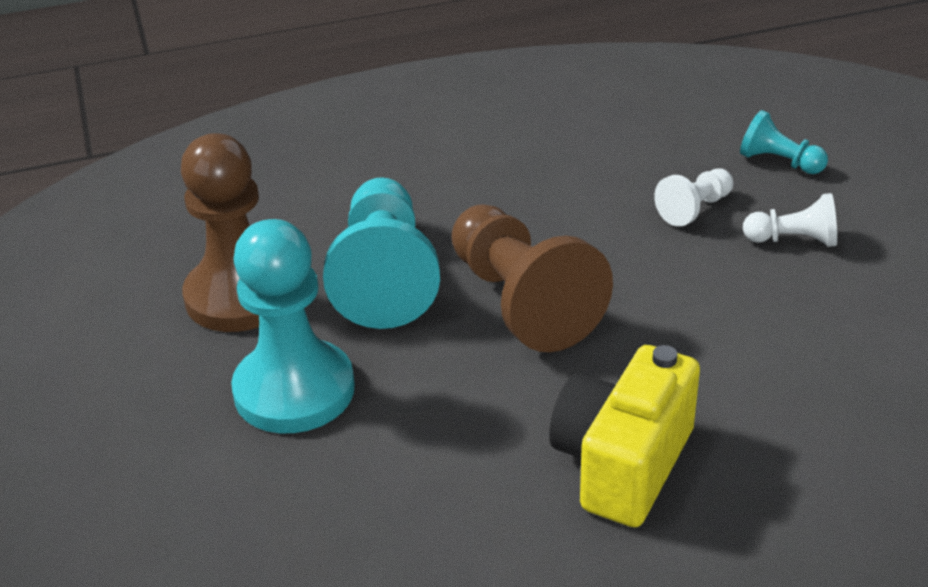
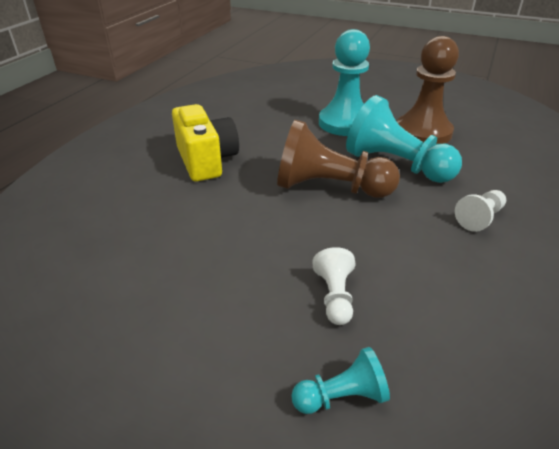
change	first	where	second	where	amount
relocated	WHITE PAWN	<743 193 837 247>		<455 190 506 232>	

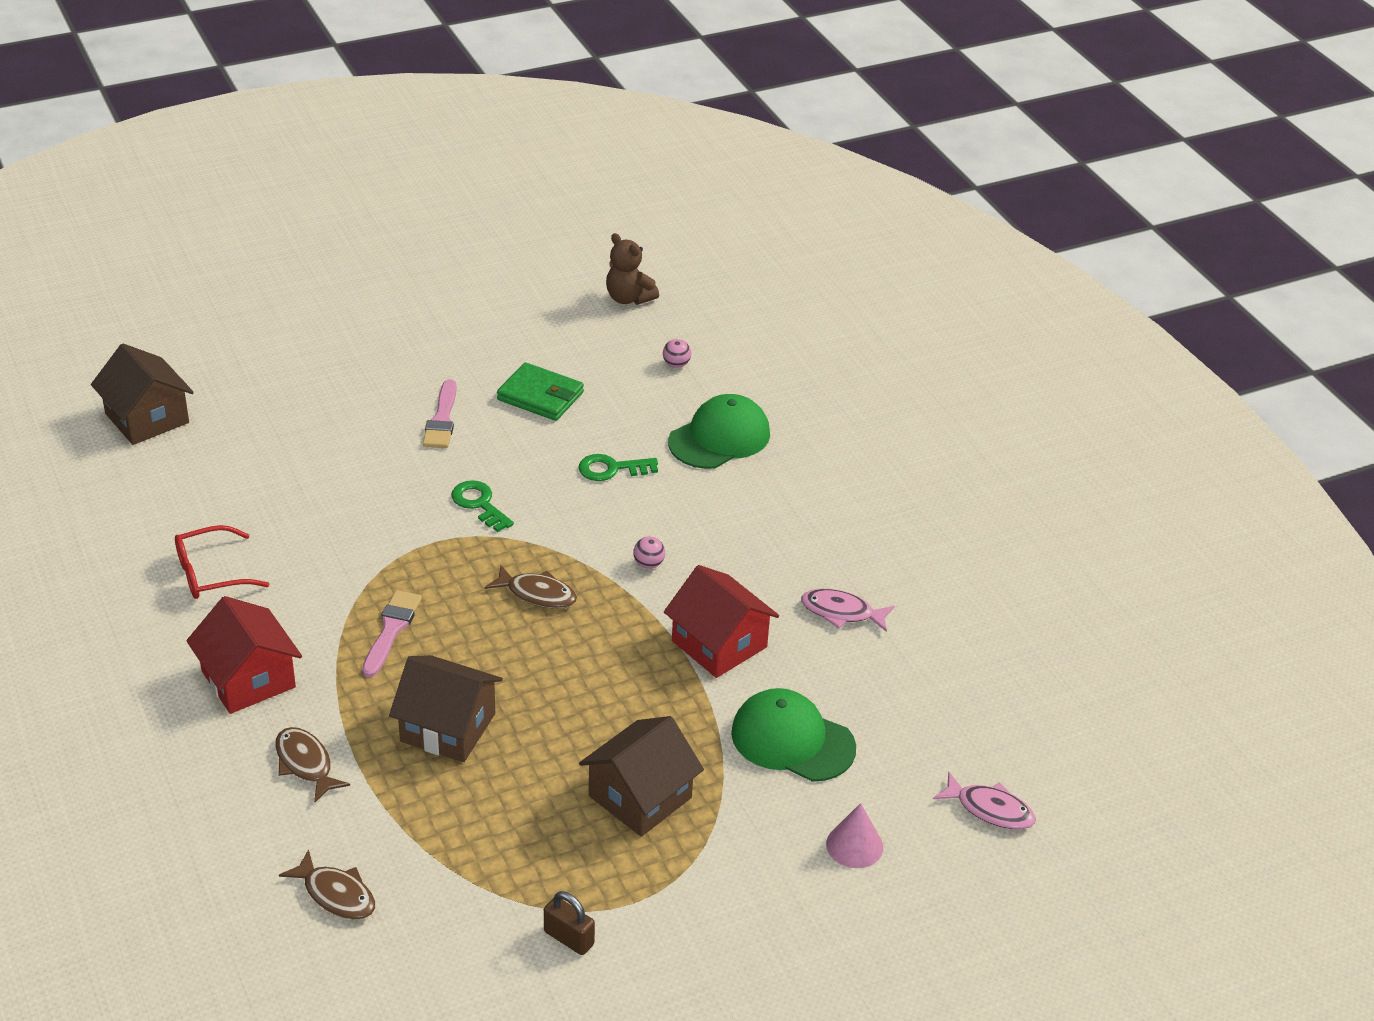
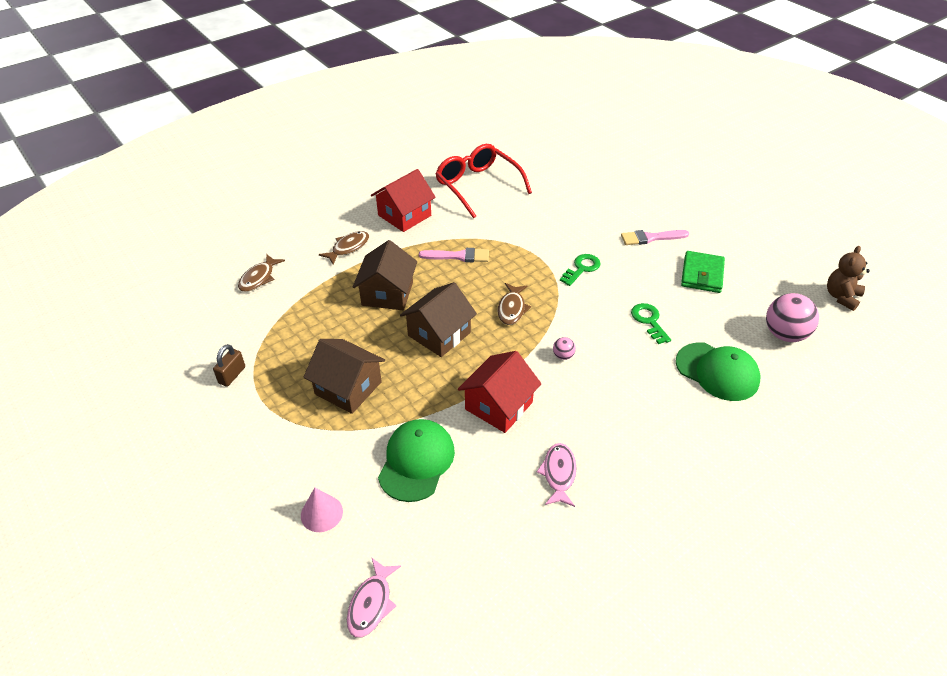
change	first	where	second	where	amount
relocated	BROWN HOUSE	<91 343 194 445>		<400 282 477 357>	
size	RED GLASSES	<175 525 269 599>		<435 144 532 219>	x1.60
size	PINK BALL	<663 339 691 368>		<766 293 819 342>	x2.20

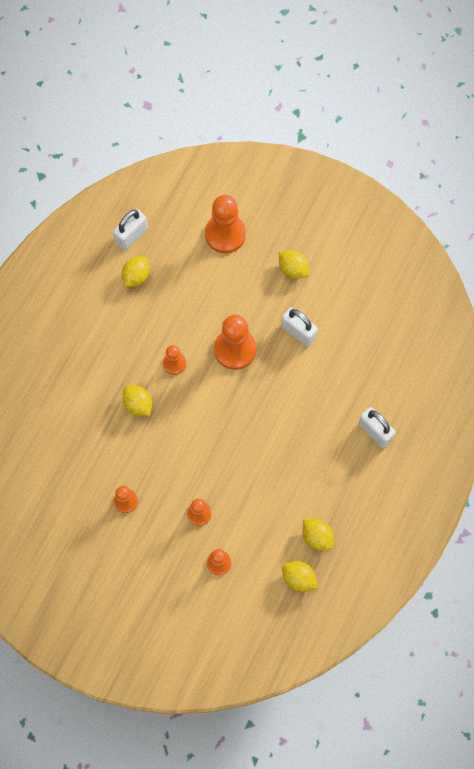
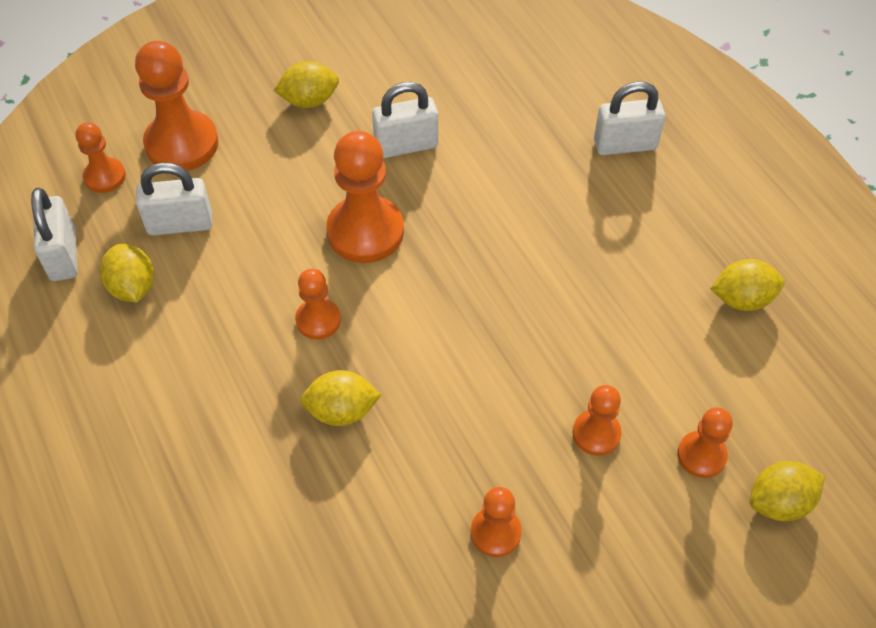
change	first	where	second	where	amount
appeared			ORANGE PAWN	<76 122 126 193>	
appeared			WHITE PADLOCK	<136 163 212 236>	
relocated	YELLOW LEMON	<282 561 318 592>		<750 461 825 521>	

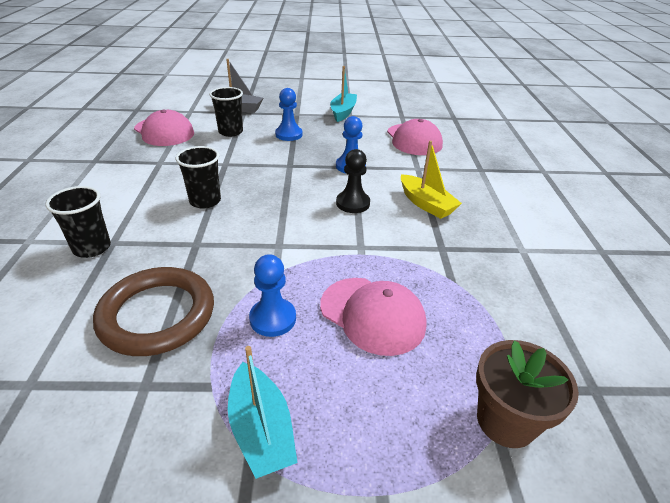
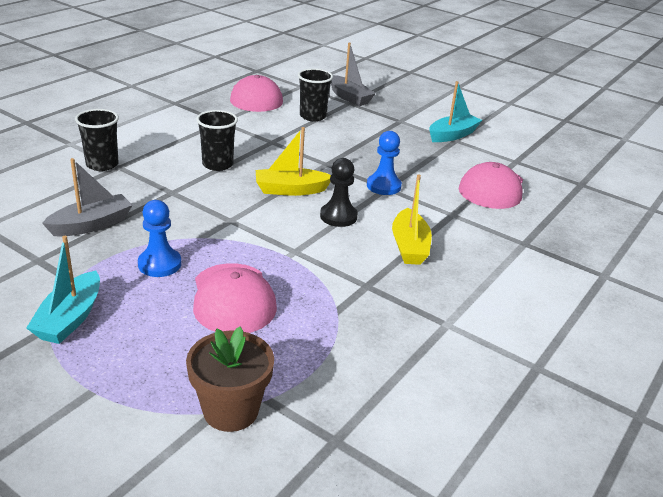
change	first	where	second	where	amount
exchanged	BROWN RING	<93 267 214 356>	GREY BOAT	<42 158 132 237>	
appeared			YELLOW BOAT	<256 127 331 196>	
missing	BLUE PAWN	<275 88 302 141>			

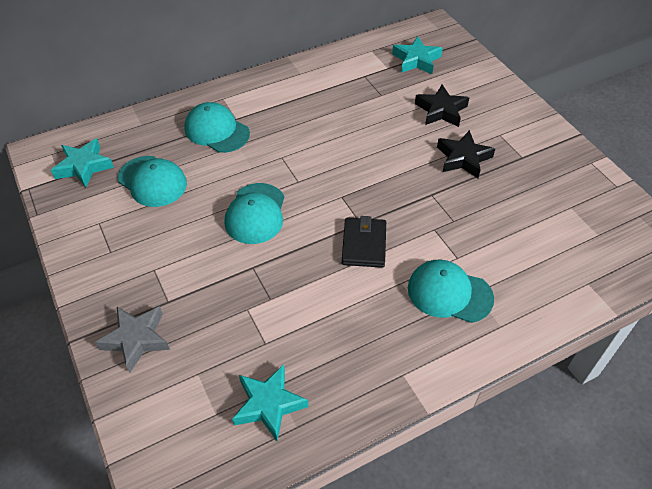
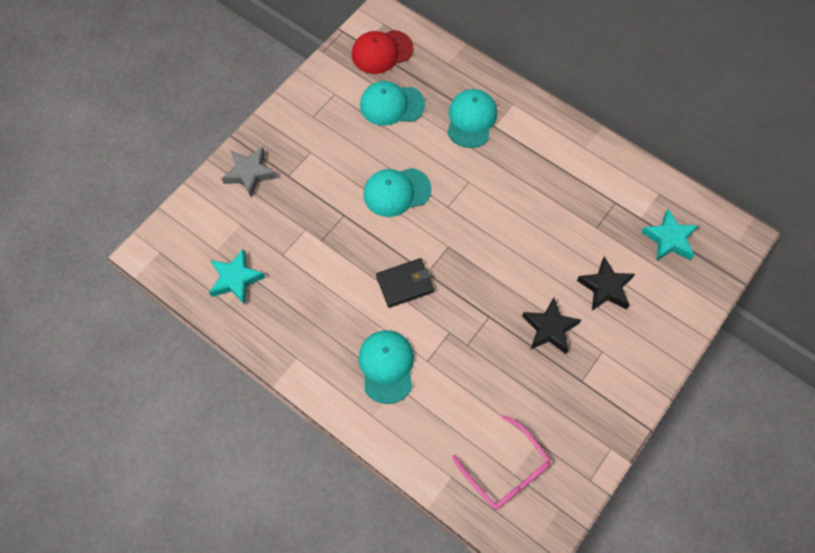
change	first	where	second	where	amount
exchanged	TURQUOISE STAR	<51 138 114 188>	RED CAP	<352 30 413 74>	
spun	TURQUOISE CAP	<118 156 187 207>		<360 81 425 126>	75 degrees clockwise
appeared			PINK GLASSES	<452 415 551 510>	

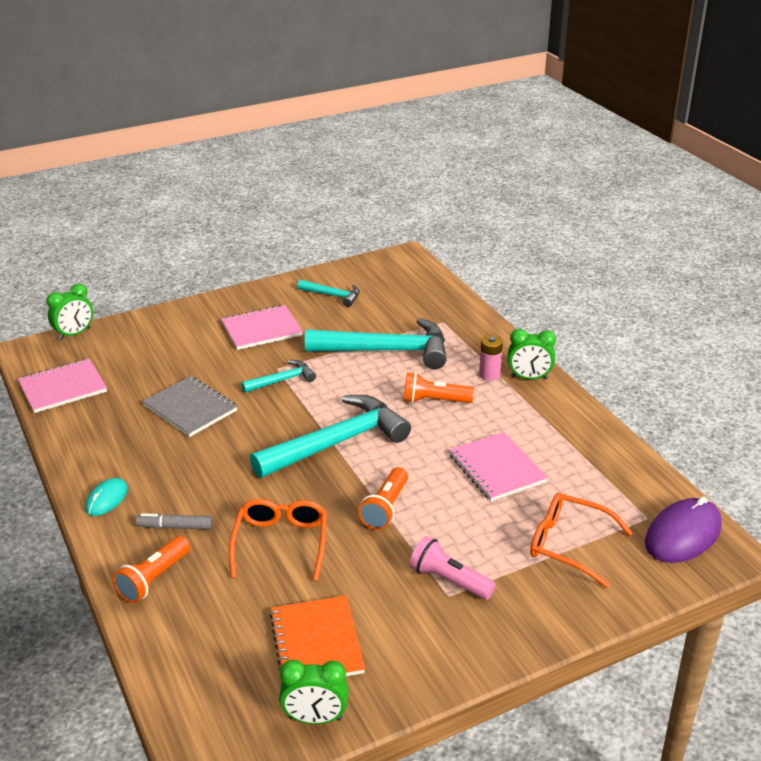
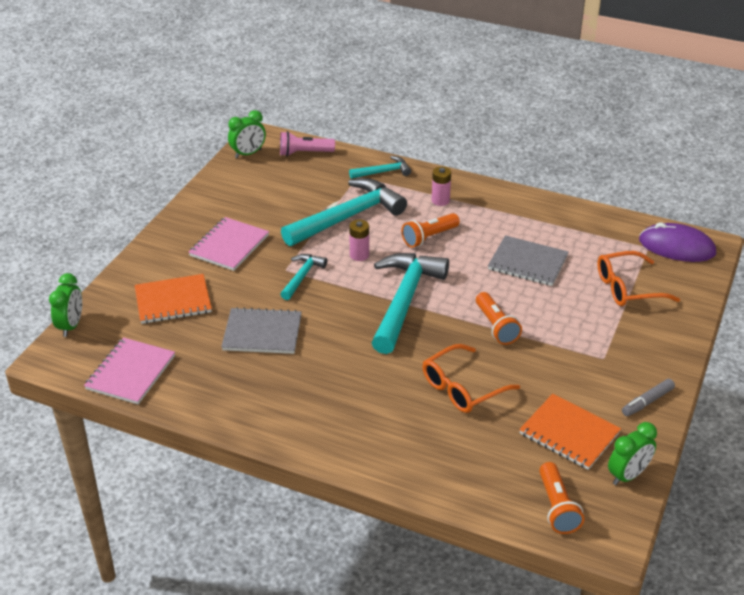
change	first	where	second	where	amount
appeared			ORANGE NOTEBOOK	<134 274 212 324>	
relocated	GREEN CLOCK	<508 329 556 379>		<228 110 266 158>	
relocated	PINK FLASHLIGHT	<410 536 496 600>		<280 131 335 156>	
relocated	TURQUOISE HAMMER	<298 280 360 307>		<349 156 411 179>	
appeared			PINK BATTERY	<349 220 369 261>	
spun	ORANGE GLASSES	<229 499 327 581>		<423 344 520 413>	90 degrees counterclockwise
colour	PINK NOTEBOOK	<449 432 548 501>	GREY NOTEBOOK	<488 235 569 286>	
relocated	ORANGE FLASHLIGHT	<112 536 190 603>		<539 462 584 534>	
relocated	GREY MARKER	<136 513 212 529>		<622 379 675 416>	
spun	PURPLE MOUSE	<645 496 722 563>		<639 223 716 262>	75 degrees counterclockwise
missing	TURQUOISE MOUSE	<85 478 128 516>			

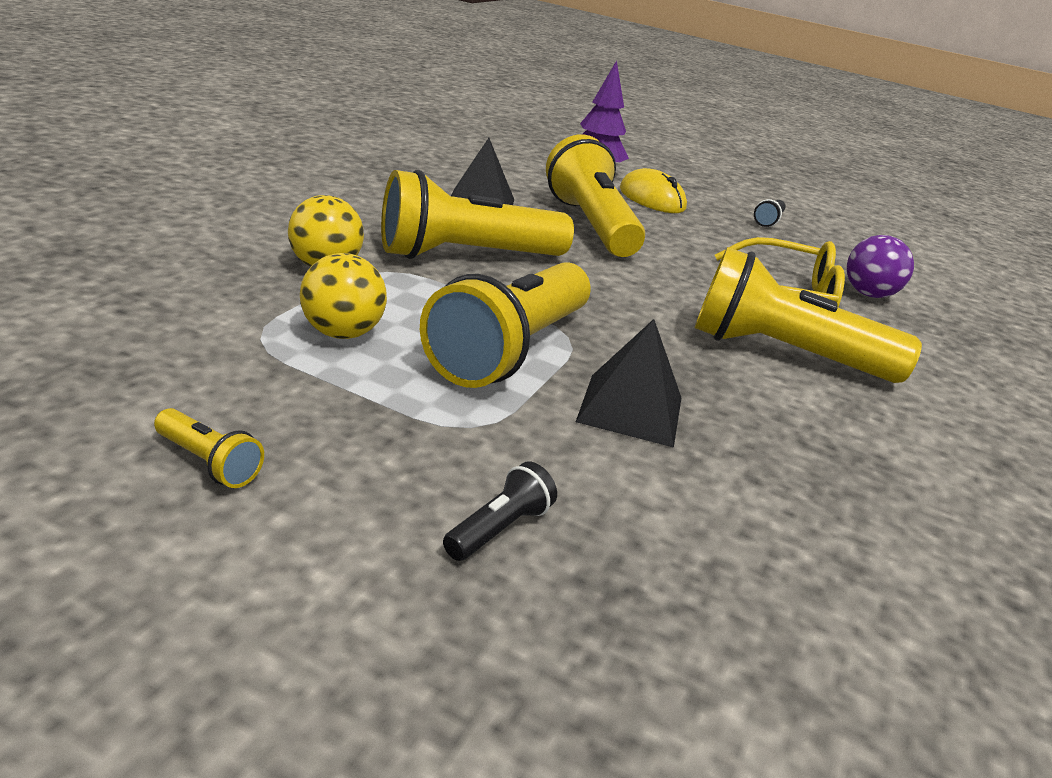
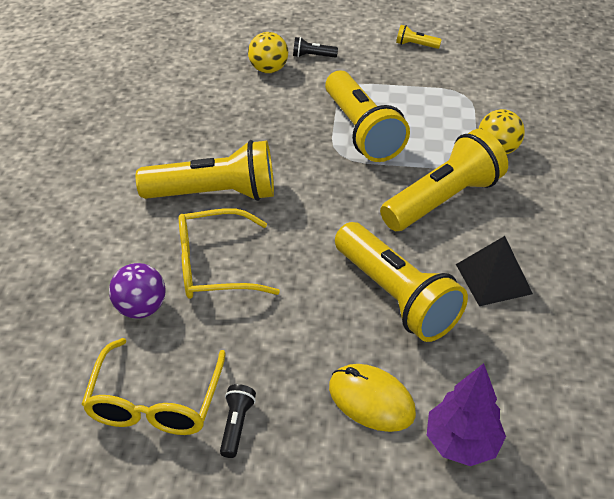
change	first	where	second	where	amount
appeared			YELLOW GLASSES	<82 338 226 435>	
relocated	YELLOW BALL	<300 253 387 339>		<248 32 288 73>	
spun	BLACK FLASHLIGHT	<443 461 557 561>		<293 37 338 58>	75 degrees clockwise
spun	YELLOW FLASHLIGHT	<420 262 591 388>		<325 71 410 162>	150 degrees clockwise
missing	BLACK PYRAMID	<576 319 681 448>			

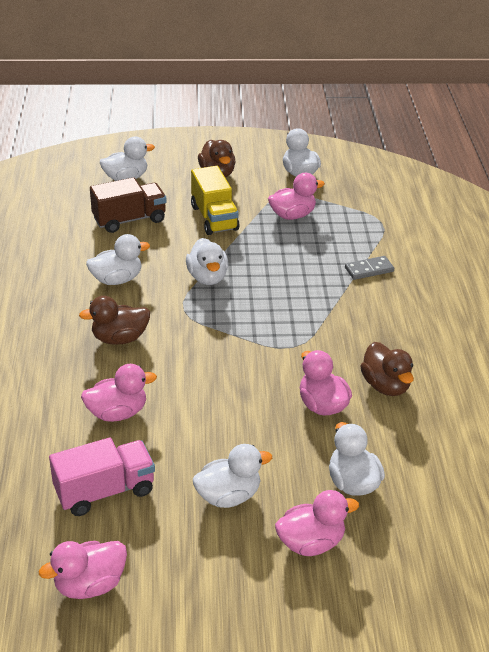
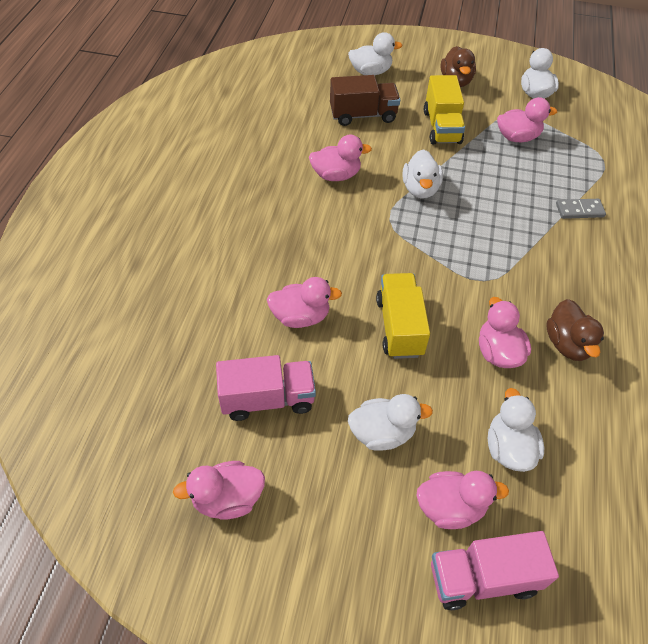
change	first	where	second	where	amount
colour	WHITE DUCK	<86 234 150 285>	PINK DUCK	<309 135 372 181>	
appeared			YELLOW TRUCK	<376 273 430 359>	
appeared			PINK TRUCK	<431 531 559 610>	
missing	BROWN DUCK	<79 296 150 345>			

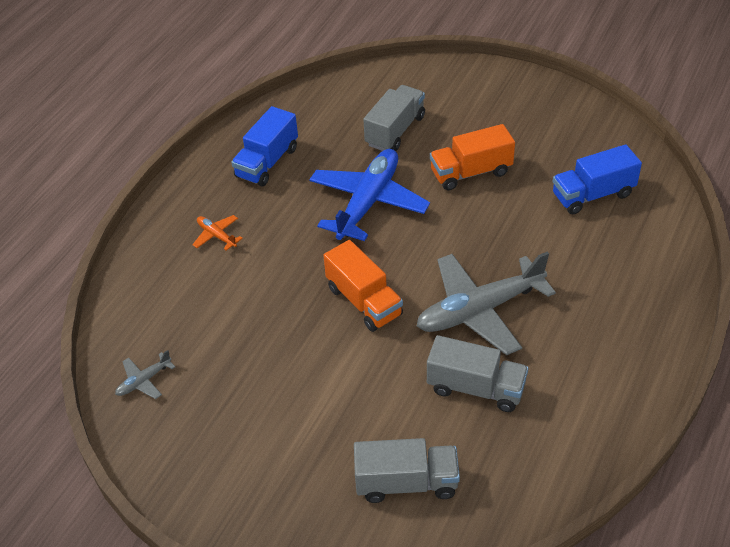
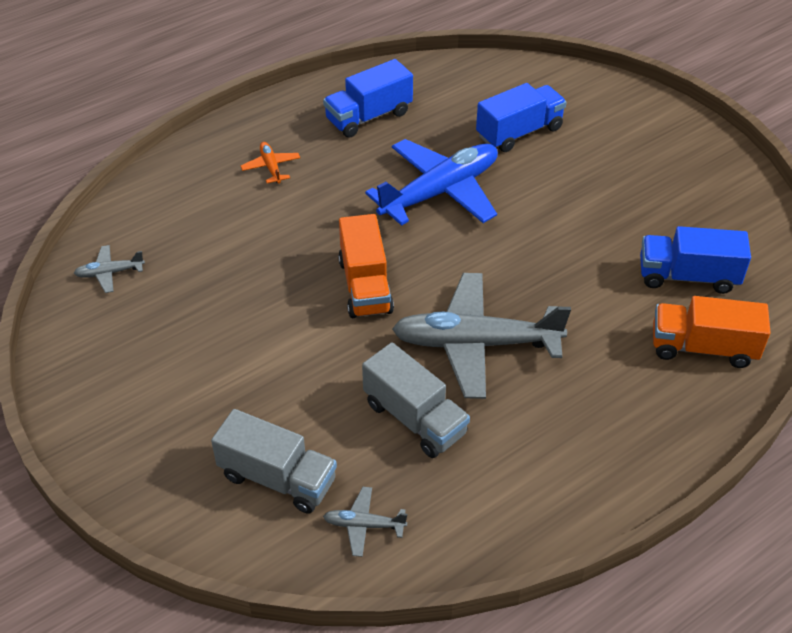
change	first	where	second	where	amount
appeared			GREY PLANE	<323 487 407 557>	
colour	GREY TRUCK	<363 85 425 151>	BLUE TRUCK	<476 83 567 152>	
relocated	ORANGE TRUCK	<430 124 515 191>		<653 296 771 368>	

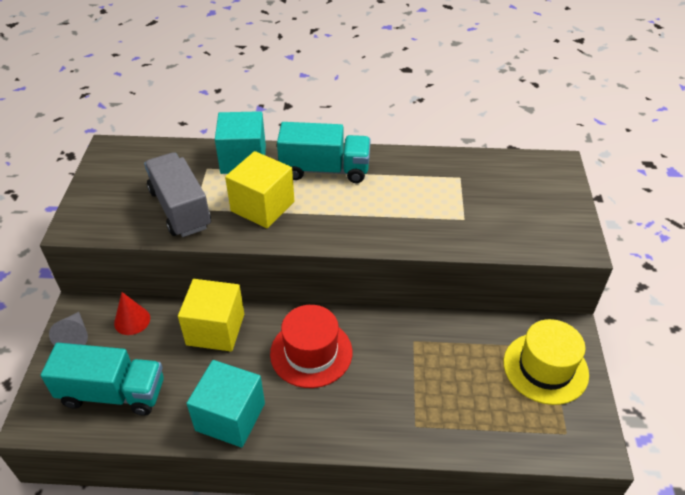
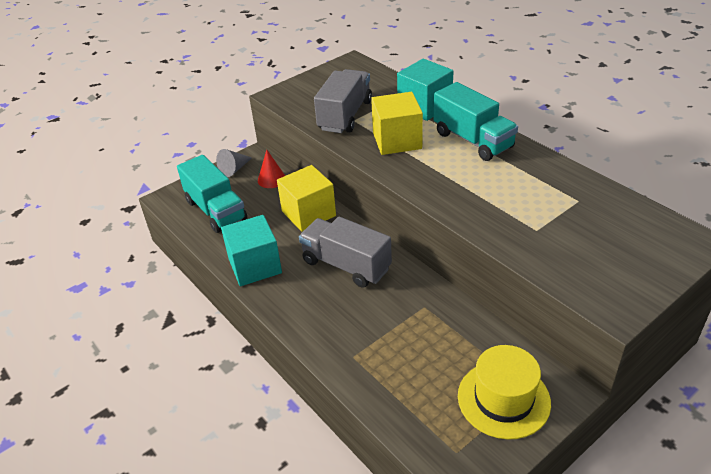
change	first	where	second	where	amount
exchanged	RED HAT	<270 305 352 388>	GREY TRUCK	<299 217 392 288>	

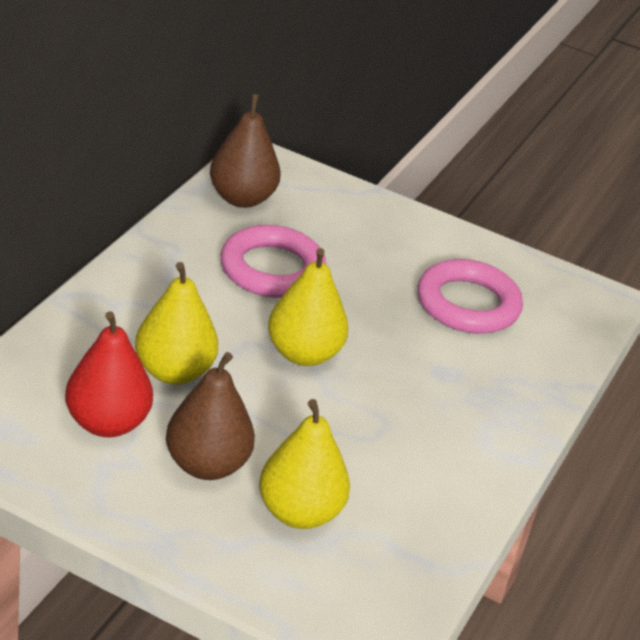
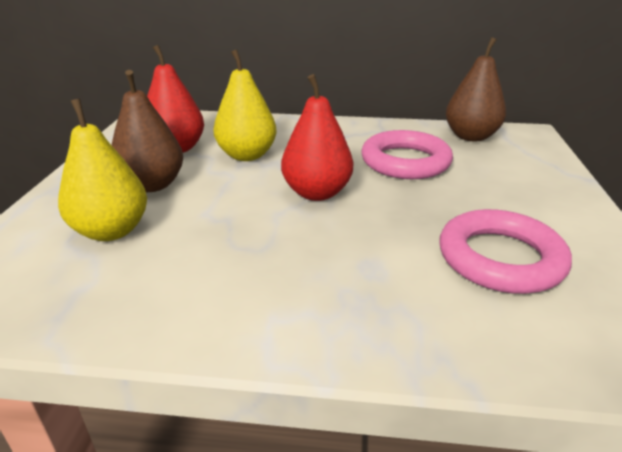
change	first	where	second	where	amount
colour	YELLOW PEAR	<268 248 348 366>	RED PEAR	<281 74 353 201>	

